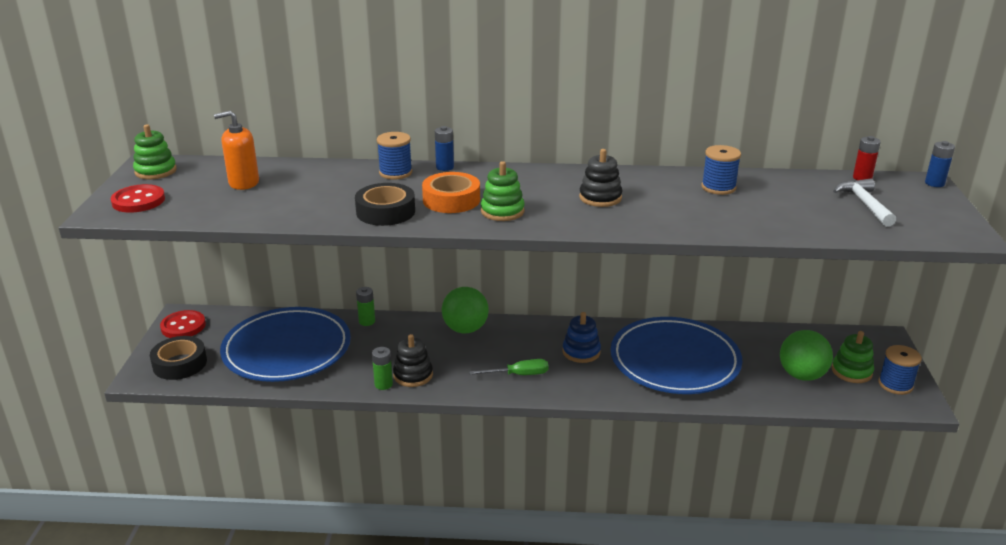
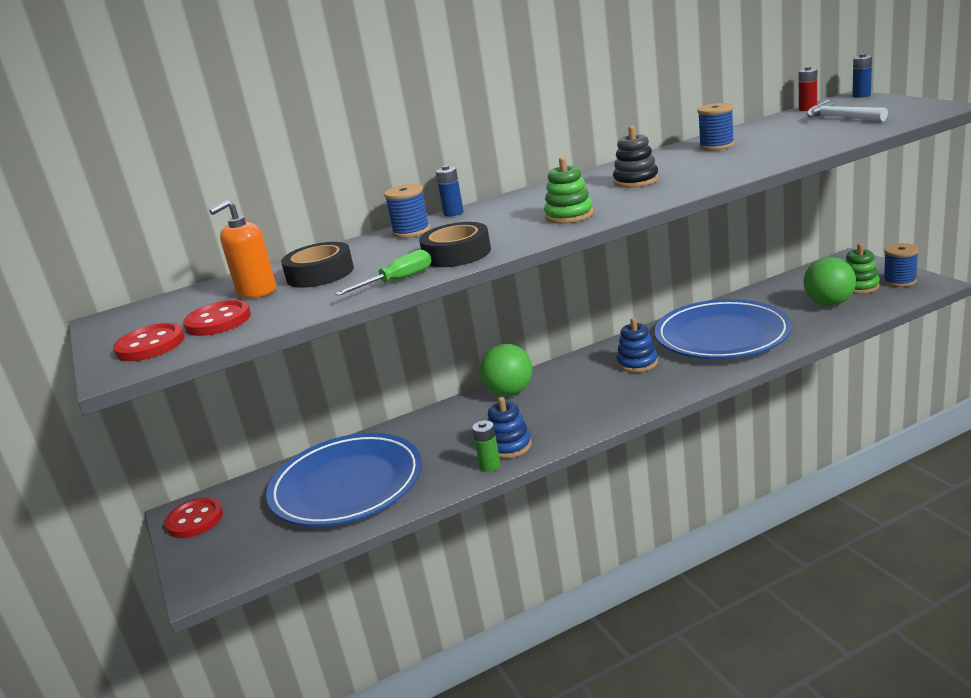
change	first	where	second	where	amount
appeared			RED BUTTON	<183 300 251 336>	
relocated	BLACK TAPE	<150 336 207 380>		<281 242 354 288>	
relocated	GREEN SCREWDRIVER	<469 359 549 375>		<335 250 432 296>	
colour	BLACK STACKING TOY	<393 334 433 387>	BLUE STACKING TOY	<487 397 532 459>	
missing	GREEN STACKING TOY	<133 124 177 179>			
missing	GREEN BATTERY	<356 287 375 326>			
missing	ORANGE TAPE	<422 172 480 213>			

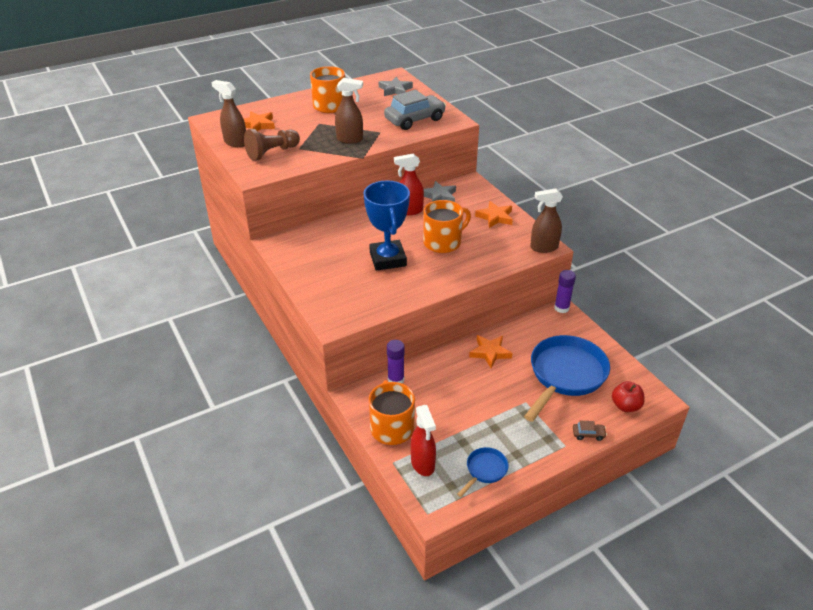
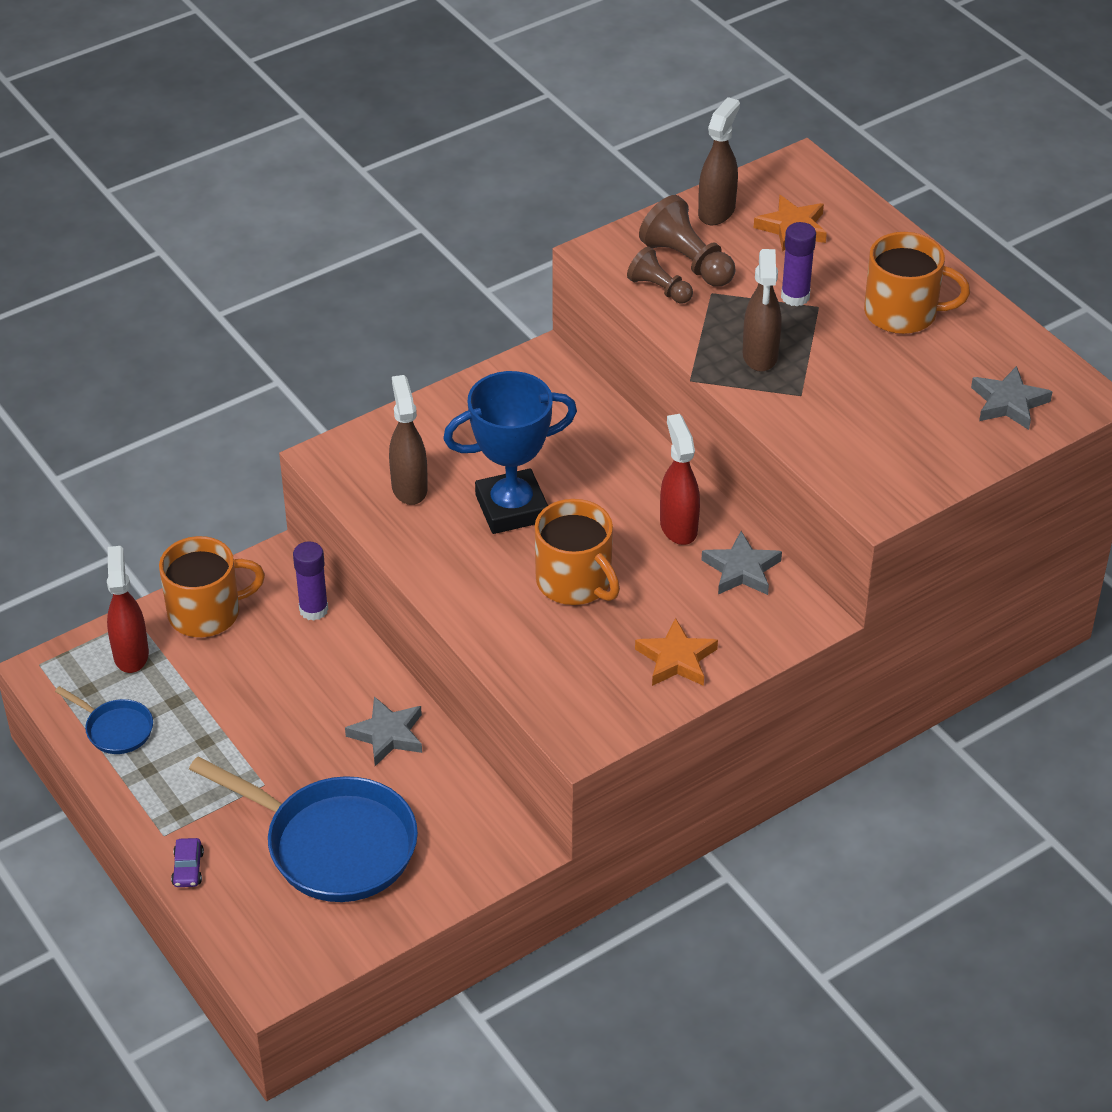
change	first	where	second	where	amount
spun	RED SPRAY BOTTLE	<411 405 436 476>		<107 546 149 673>	105 degrees clockwise
colour	BROWN CAR	<573 421 607 441>	PURPLE CAR	<171 838 204 887>	
colour	ORANGE STAR	<469 335 513 368>	GREY STAR	<345 696 422 766>	
relocated	BROWN SPRAY BOTTLE	<530 188 563 253>		<389 375 428 505>	
appeared			BROWN PAWN	<627 247 693 304>	
relocated	PURPLE GLUE STICK	<554 270 576 313>		<781 222 816 306>	
missing	GREY CAR	<384 90 446 130>			
missing	RED APPLE	<612 381 645 412>			

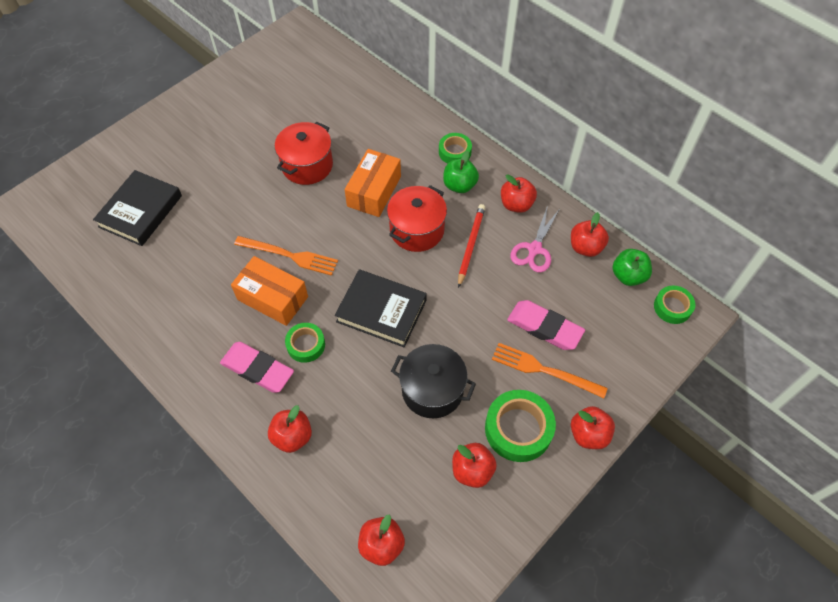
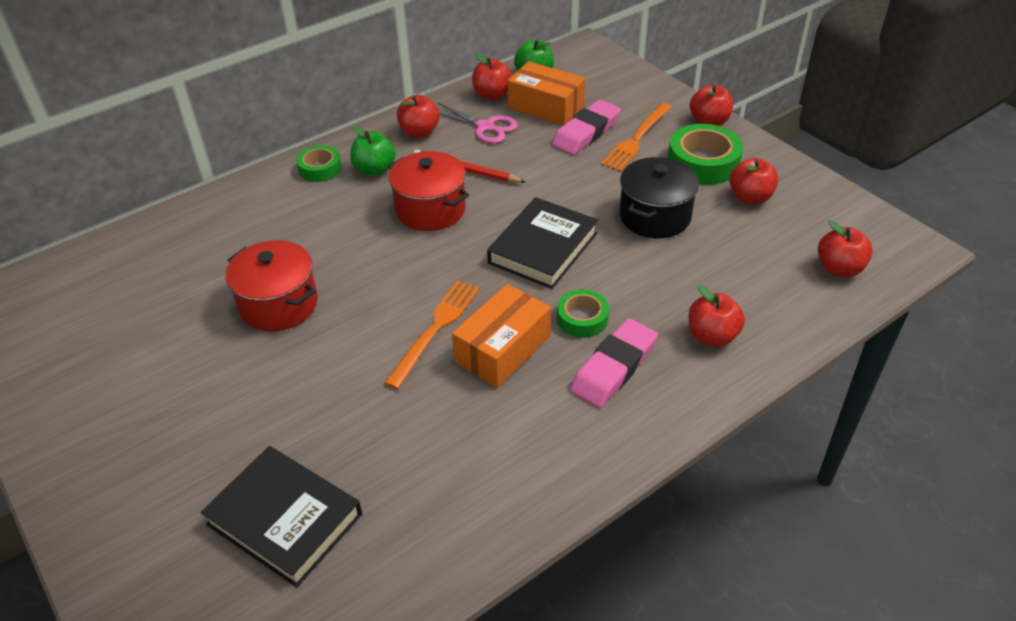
change	first	where	second	where	amount
relocated	ORANGE BOX	<345 149 401 217>		<508 61 585 126>	
missing	GREEN TAPE	<654 286 695 324>			

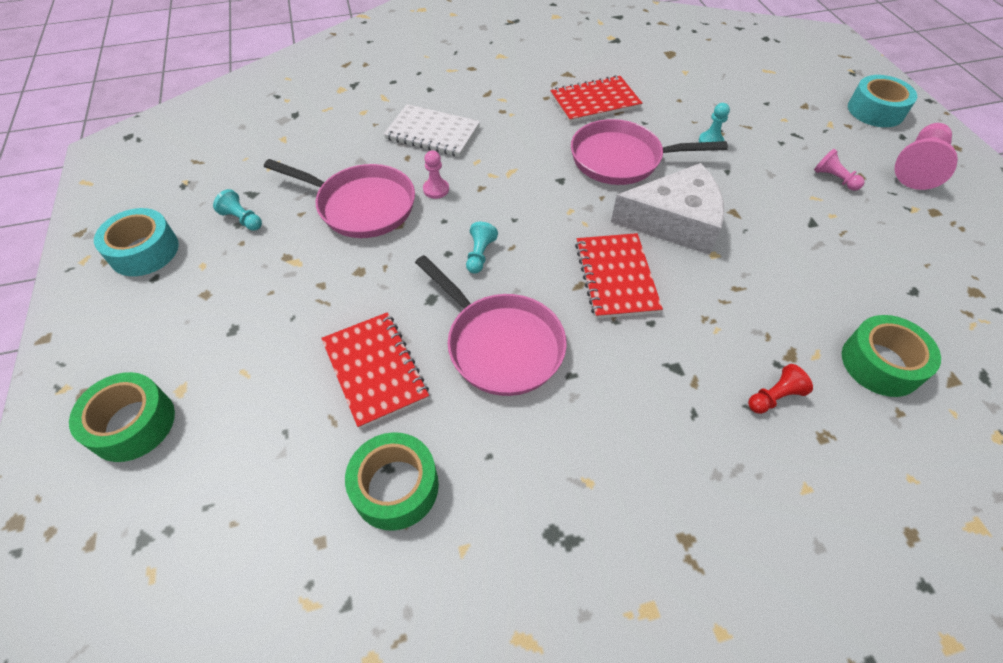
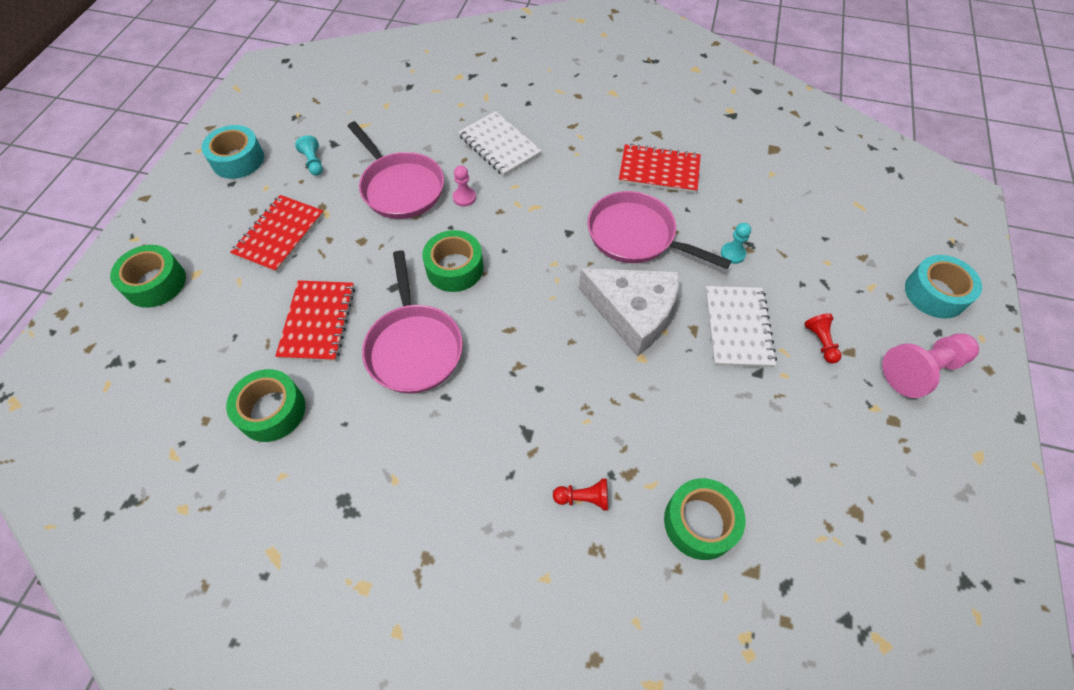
change	first	where	second	where	amount
relocated	RED NOTEBOOK	<575 233 663 319>		<230 195 324 273>	
exchanged	TURQUOISE PAWN	<466 222 498 274>	GREEN TAPE	<422 230 484 292>	
appeared			WHITE NOTEBOOK	<705 286 777 367>	
colour	PINK PAWN	<814 149 864 191>	RED PAWN	<804 313 842 364>	

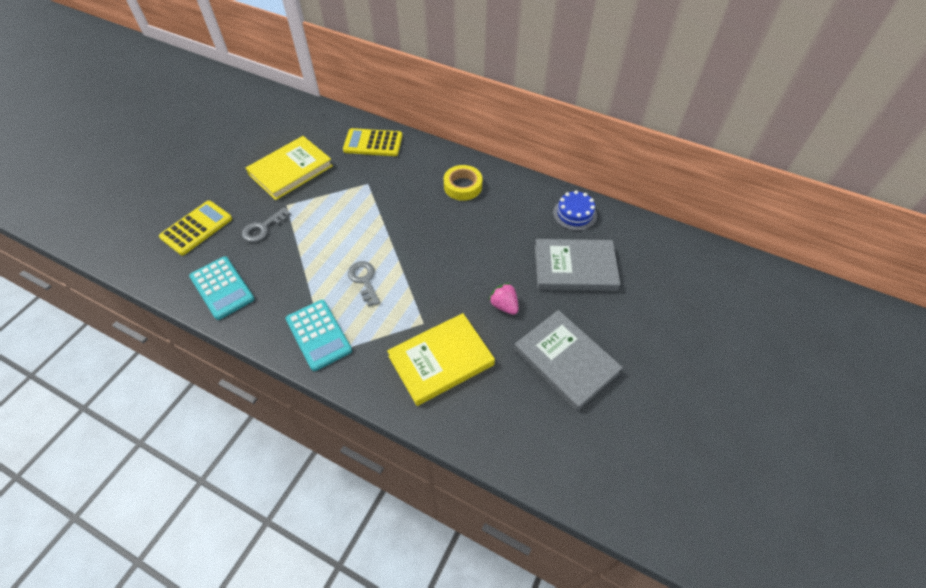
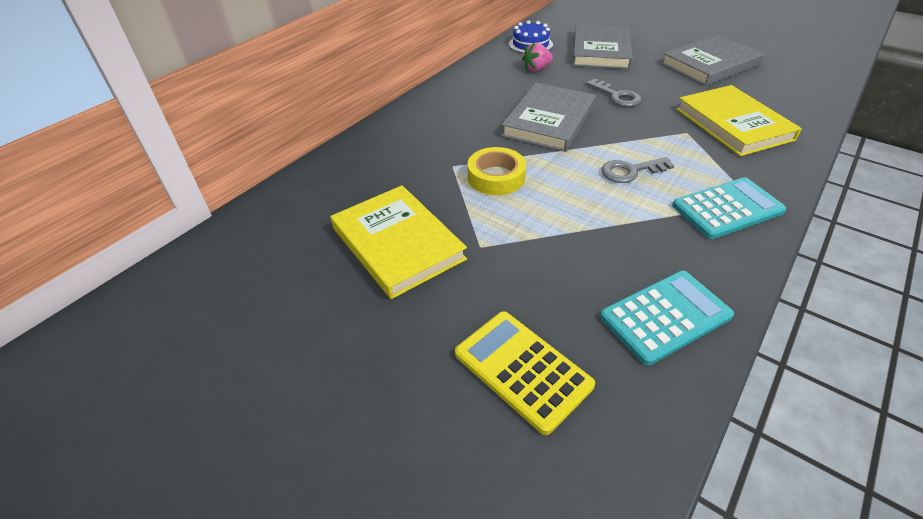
change	first	where	second	where	amount
relocated	YELLOW TAPE	<444 165 482 201>		<468 147 526 195>	
appeared			GREY BOOK	<501 83 596 152>	
relocated	PINK STRAWBERRY	<488 283 519 315>		<522 42 553 71>	
relocated	GREY KEY	<242 207 291 242>		<586 79 641 107>	
missing	YELLOW CALCULATOR	<343 128 402 156>			

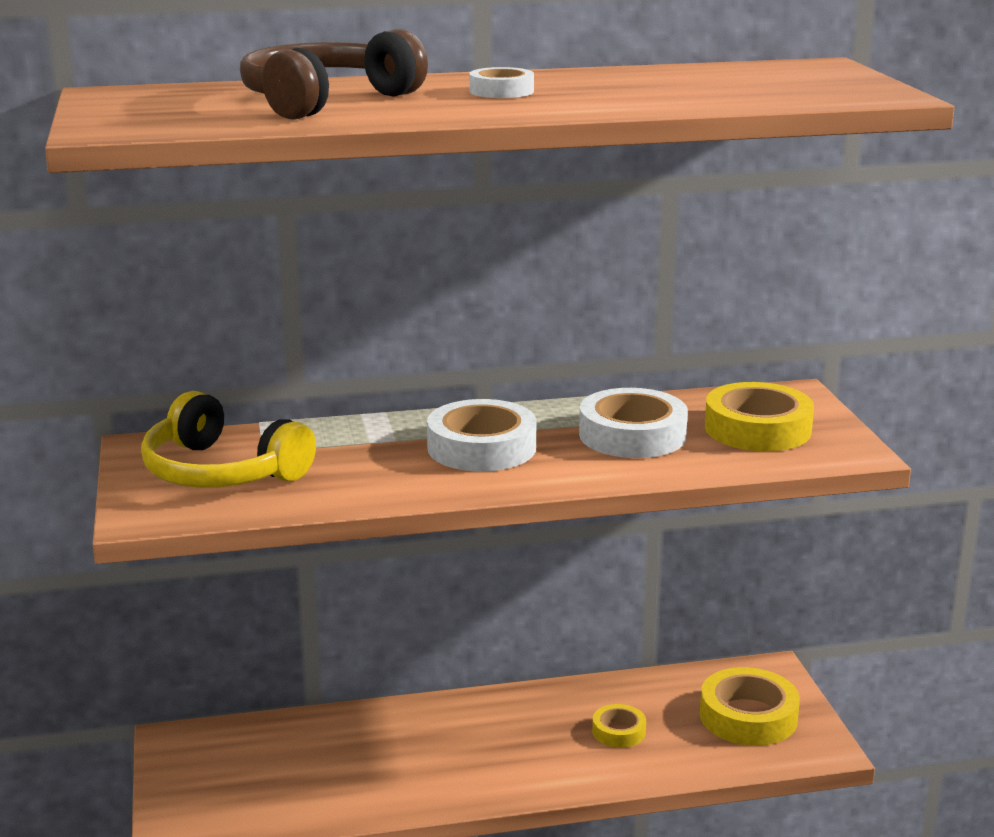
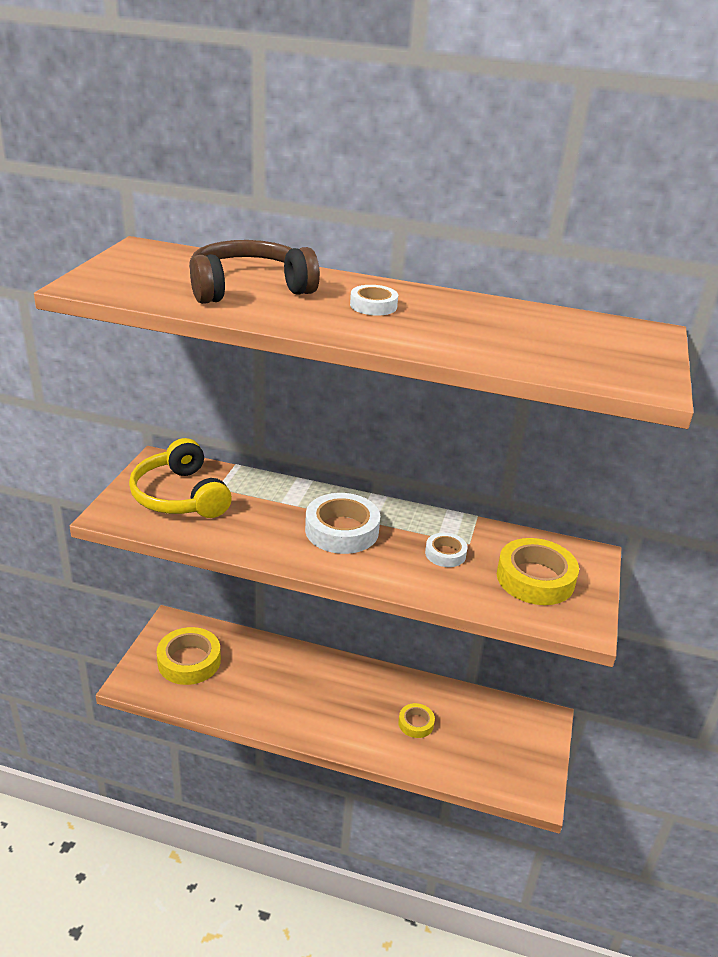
change	first	where	second	where	amount
relocated	YELLOW TAPE	<700 667 800 746>		<157 627 221 685>	
size	WHITE TAPE	<579 388 688 458>		<425 533 468 567>	x0.54

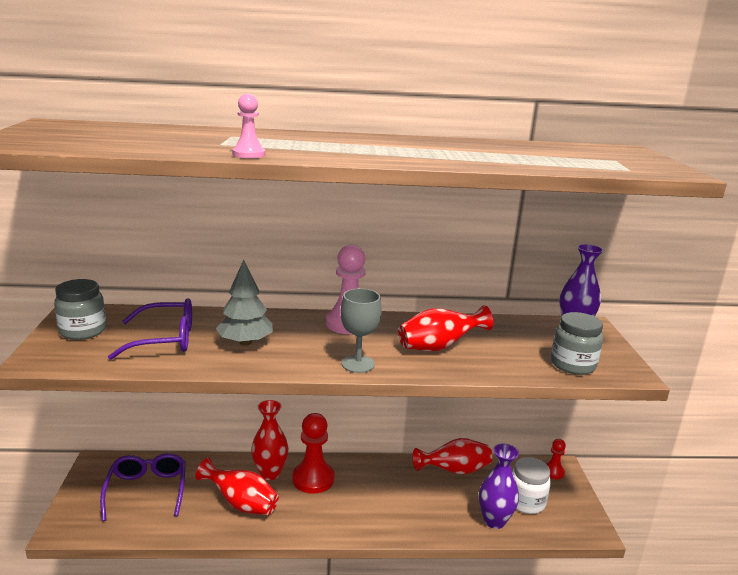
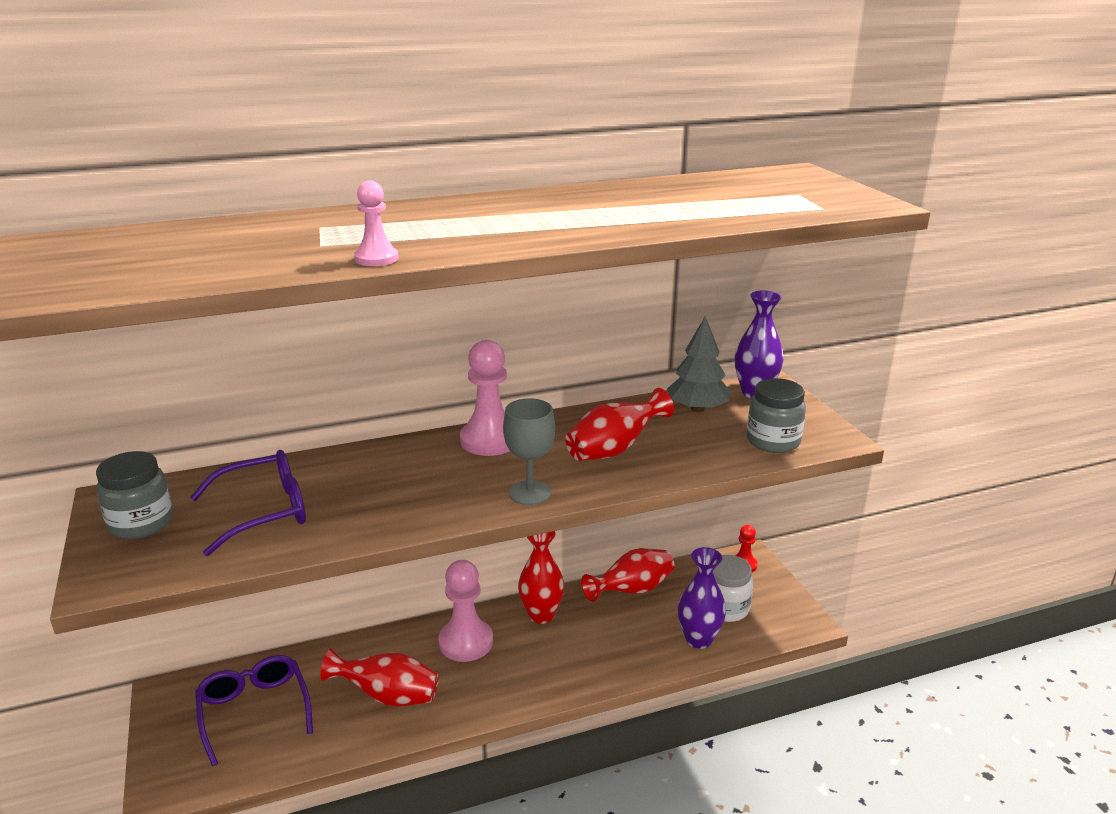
change	first	where	second	where	amount
colour	RED PAWN	<292 413 334 494>	PINK PAWN	<438 560 493 662>	
relocated	RED VASE	<251 400 289 480>		<518 531 564 624>	
relocated	GREY TREE	<216 260 273 345>		<667 316 731 412>	

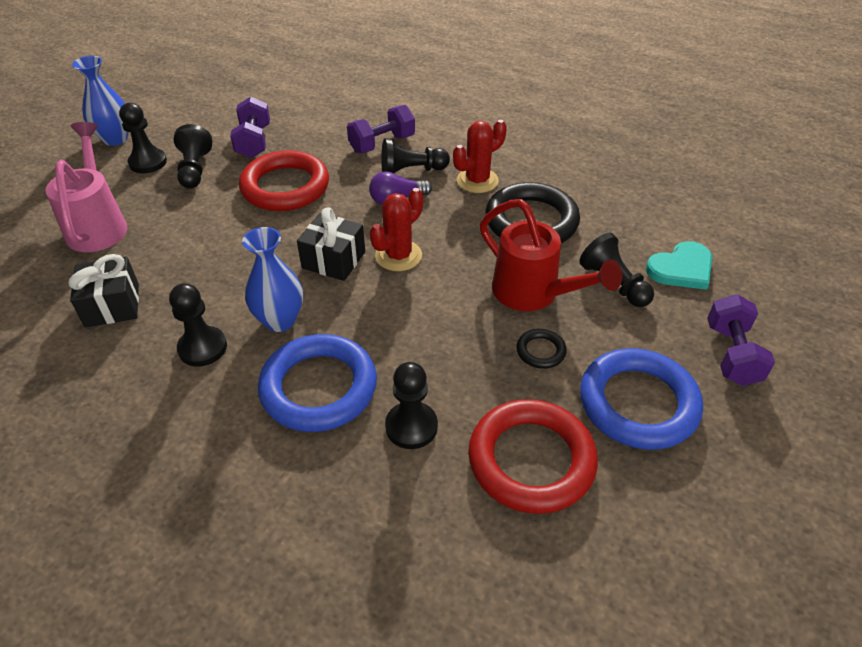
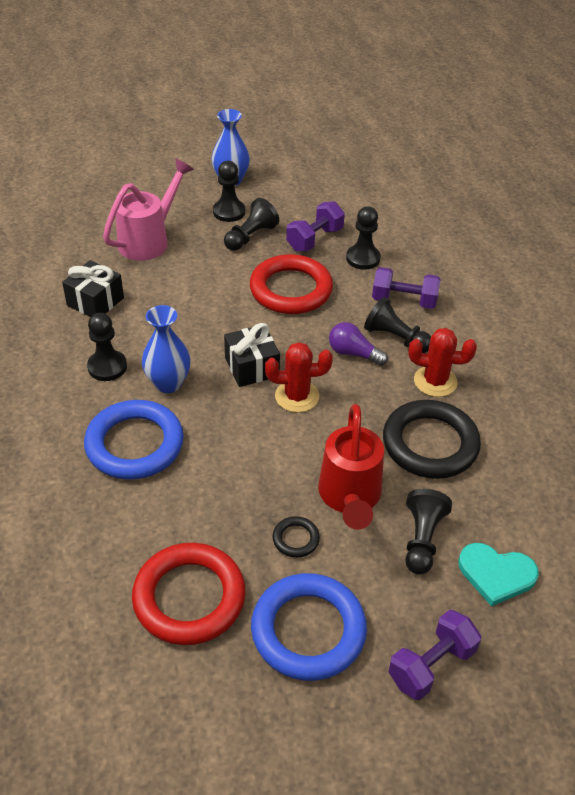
change	first	where	second	where	amount
relocated	BLACK PAWN	<385 362 438 449>		<346 206 381 270>	

